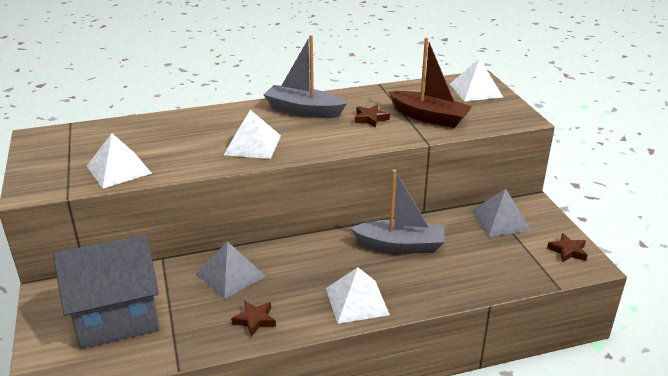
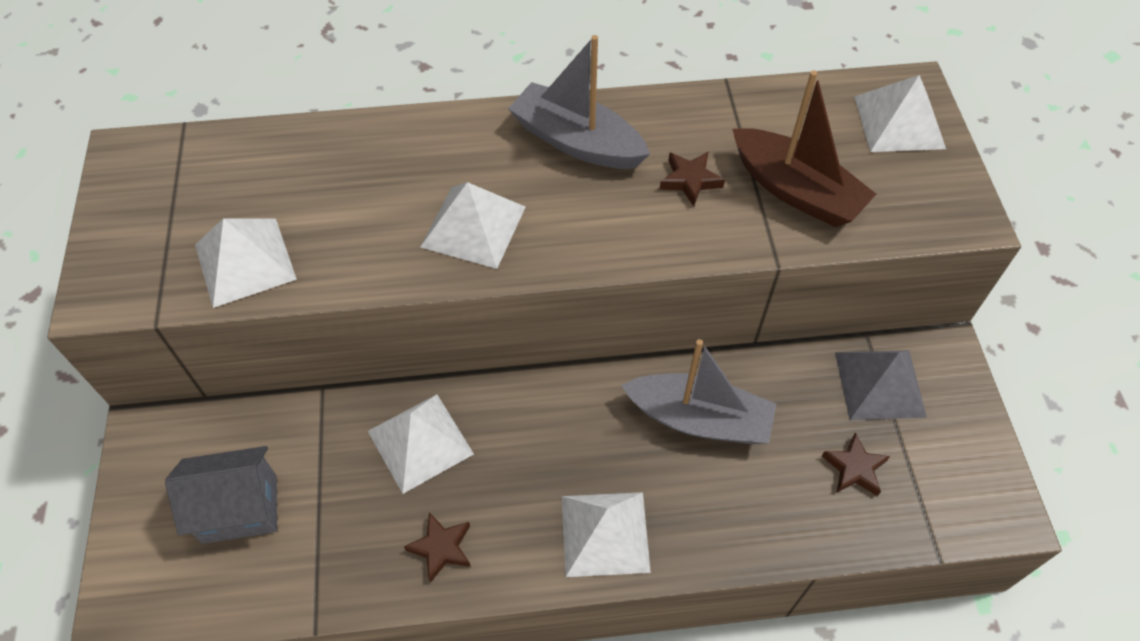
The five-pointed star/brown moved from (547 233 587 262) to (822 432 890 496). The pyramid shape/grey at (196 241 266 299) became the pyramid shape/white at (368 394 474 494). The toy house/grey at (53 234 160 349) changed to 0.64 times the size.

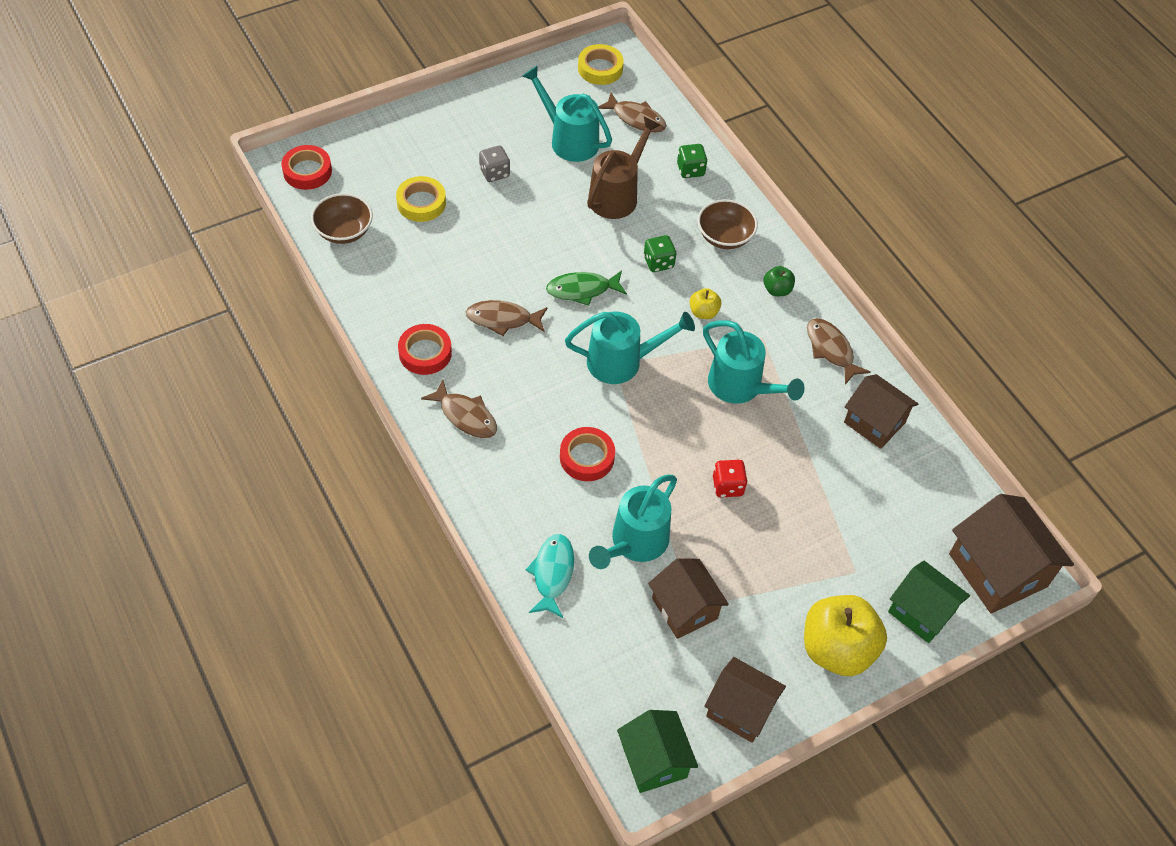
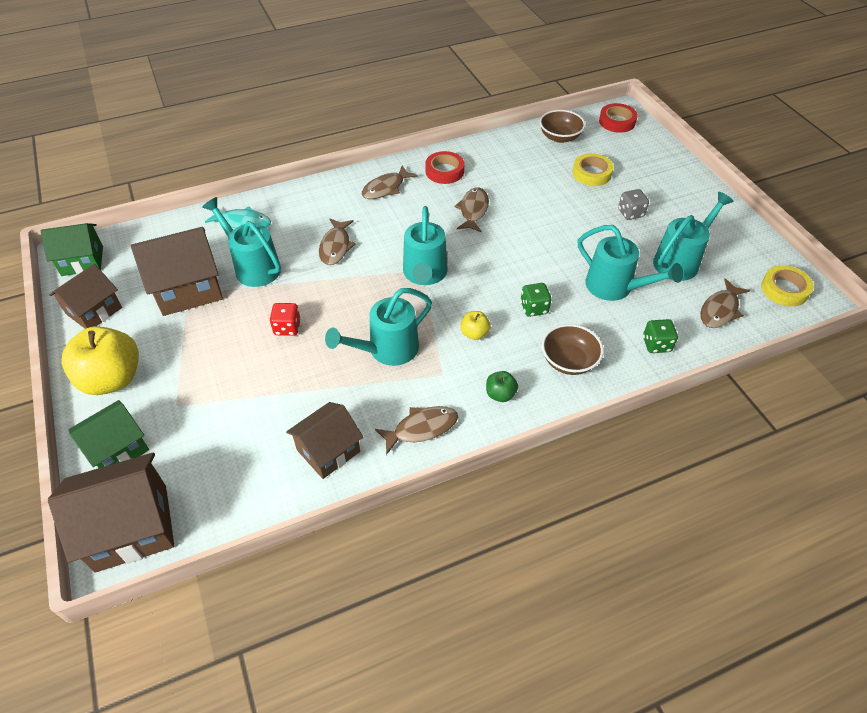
The fish figure/emerald at (546 270 627 306) disappeared. The roll of tape/red at (560 427 615 481) was replaced by the fish figure/brown at (319 219 356 265). The watering can/brown at (587 117 661 219) became the watering can/turquoise at (578 225 683 301). The toy house/brown at (648 558 729 639) changed to 1.51 times the size.

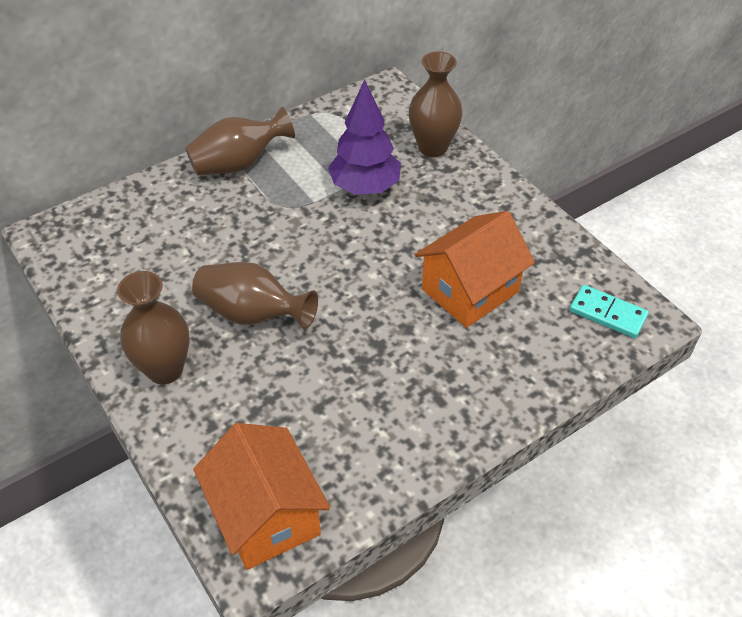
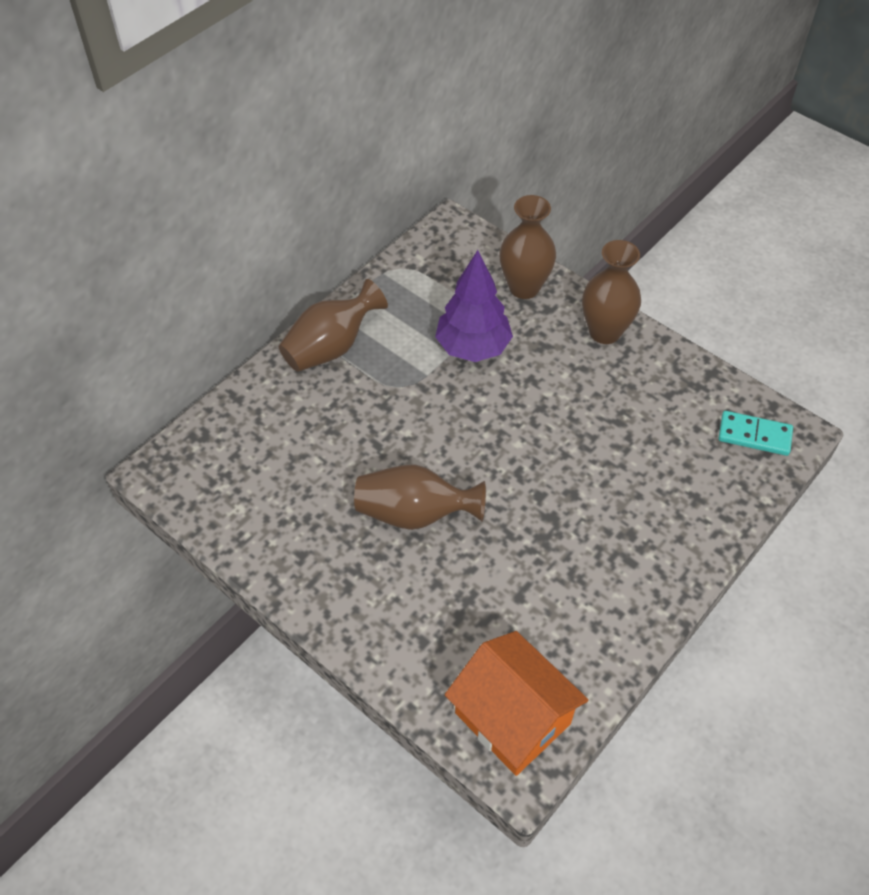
The toy house/orange at (415 211 535 328) disappeared. The flower vase/brown moved from (117 271 190 384) to (582 240 641 344).

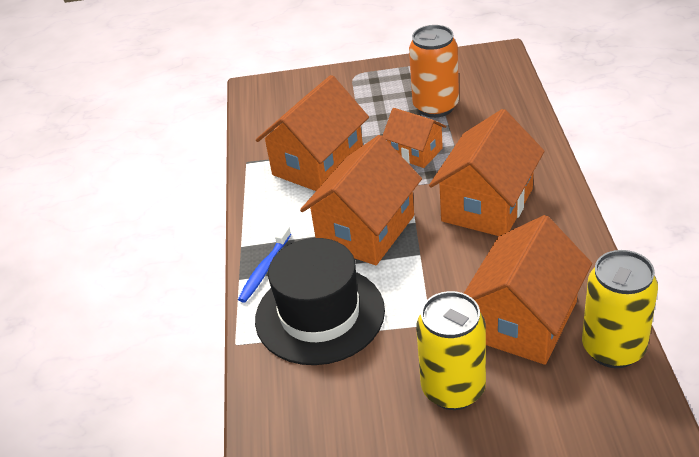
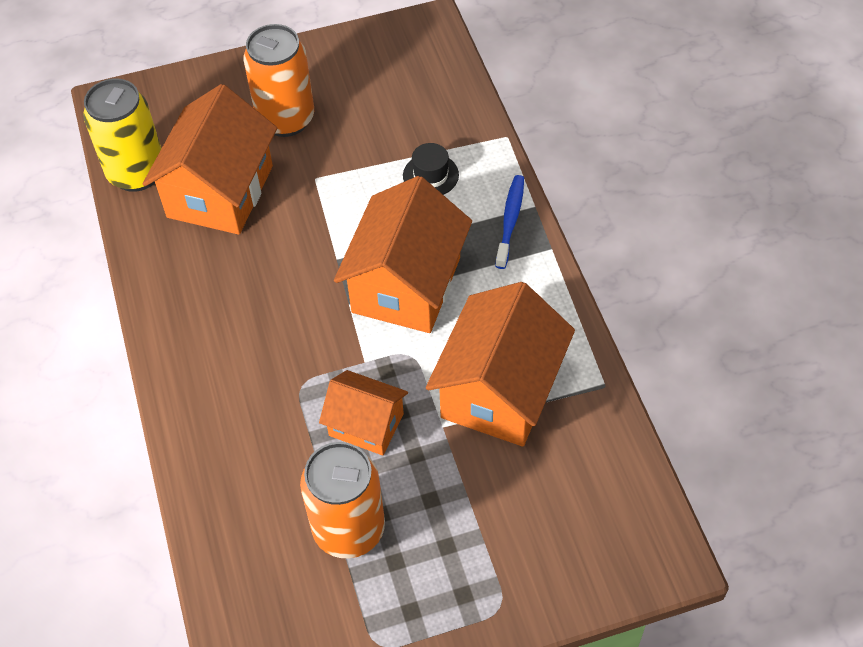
The toy house/orange at (429 109 545 236) disappeared. The can/yellow at (416 291 486 410) became the can/orange at (244 24 314 137). The hat/jet-black at (255 238 385 365) changed to 0.41 times the size.

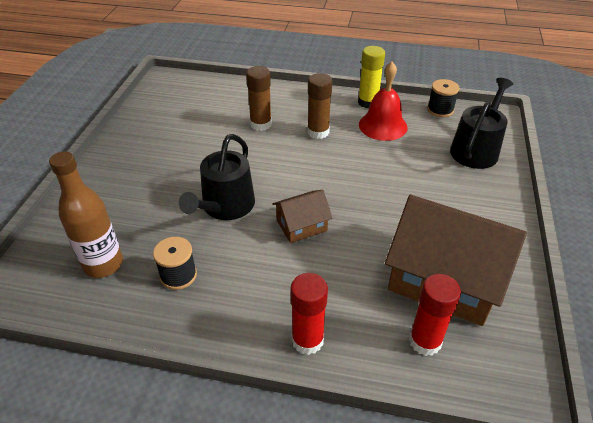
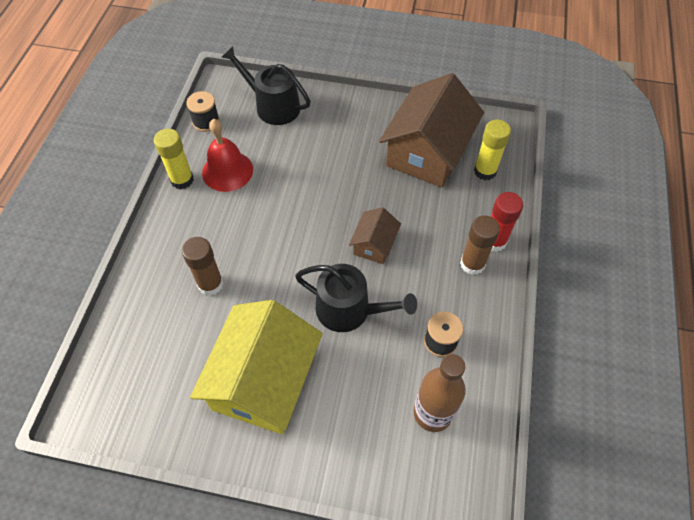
The toy house/yellow at (190 300 323 434) appeared. The glue/brown moved from (307 73 332 139) to (460 216 500 275). The glue/red at (409 274 461 356) became the glue/yellow at (474 119 511 180). The toy house/brown at (272 190 332 243) turned 45 degrees clockwise.

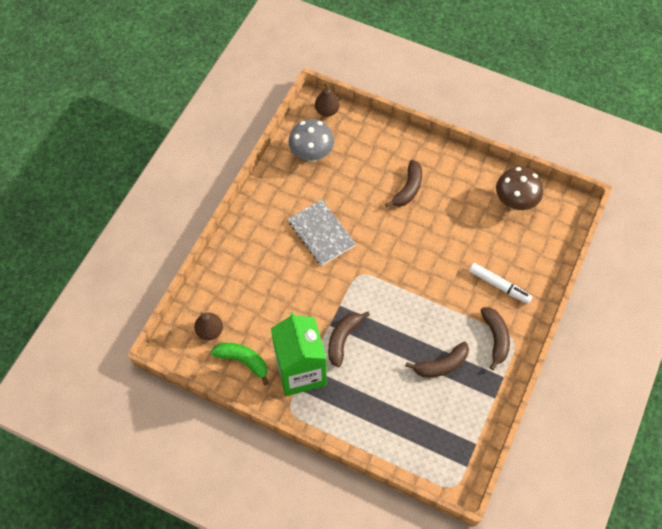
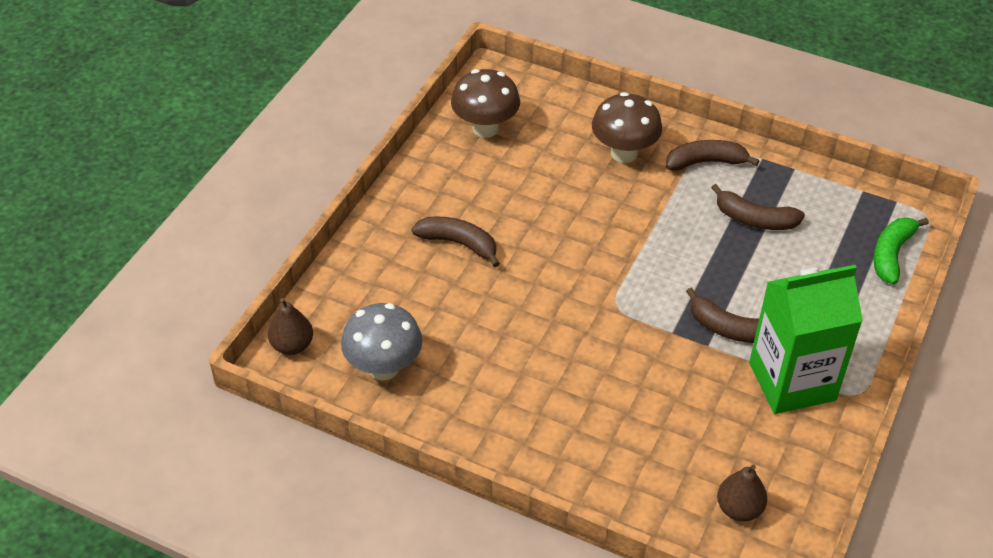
The notebook/grey at (288 199 356 266) disappeared. The toy banana/emerald moved from (211 343 269 385) to (874 218 929 284). The marker/white at (469 263 532 304) was replaced by the mushroom/brown at (592 92 662 163). The toy banana/brown at (405 342 469 378) turned 135 degrees clockwise.

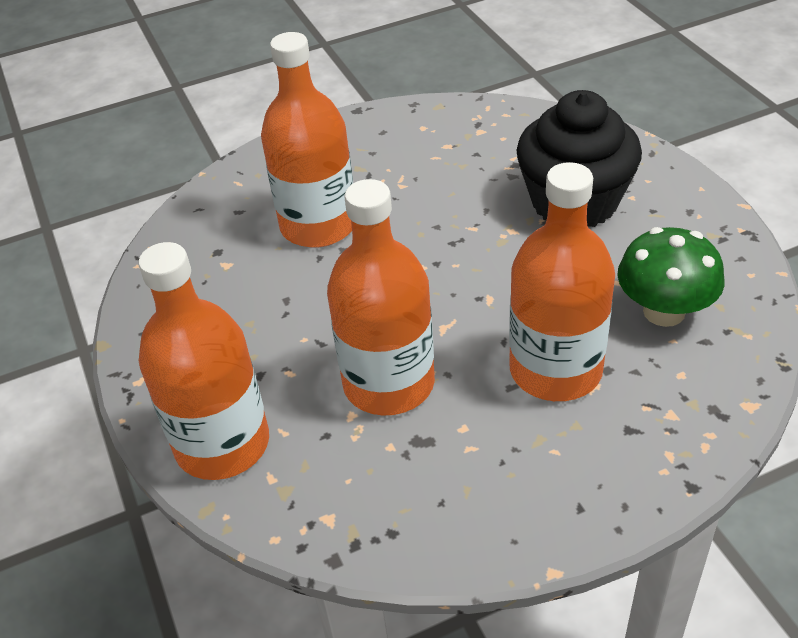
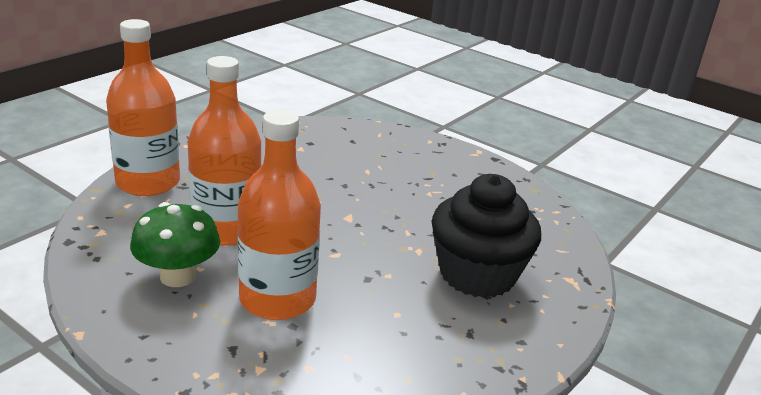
The bottle/orange at (261 32 353 248) disappeared. The mushroom/emerald moved from (617 227 725 327) to (130 202 220 287).

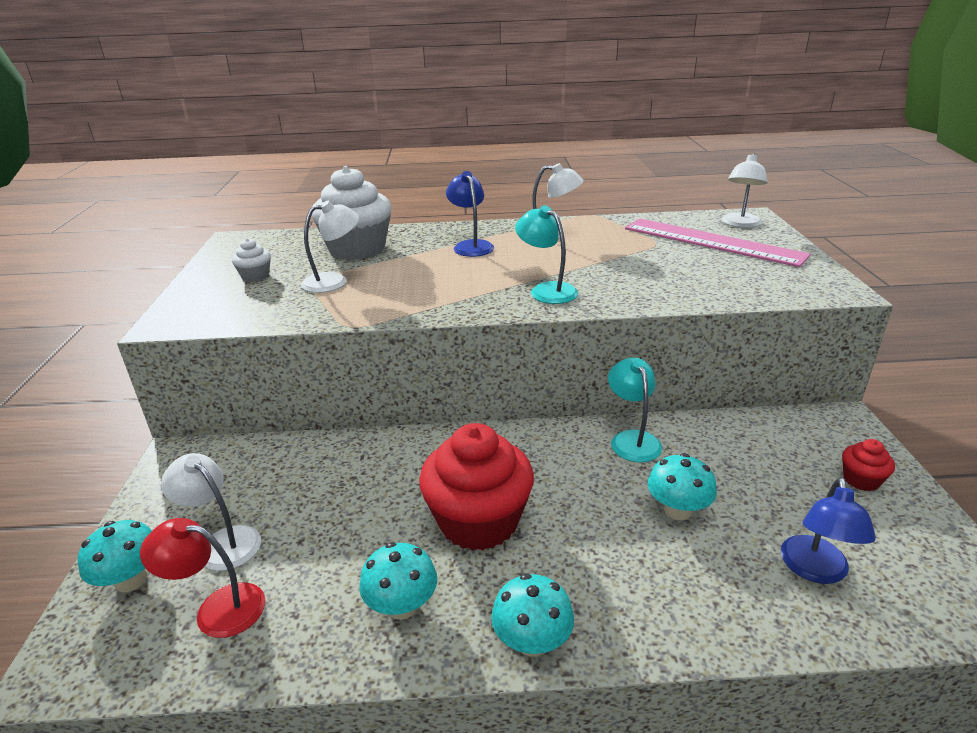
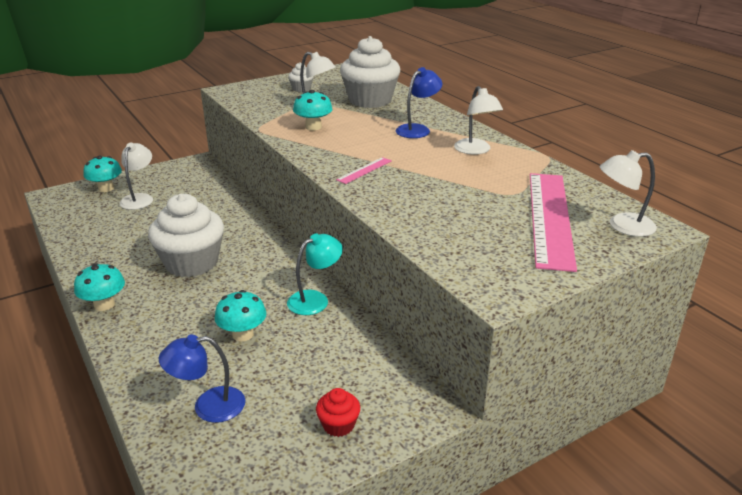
The lamp/red at (140 518 265 638) disappeared. The mushroom/turquoise moved from (359 542 437 620) to (293 90 333 131). The lamp/turquoise at (515 205 578 304) was replaced by the measuring stick/rosy at (336 157 392 184). The fairy cake/red at (419 423 534 551) became the fairy cake/white at (148 193 224 277).

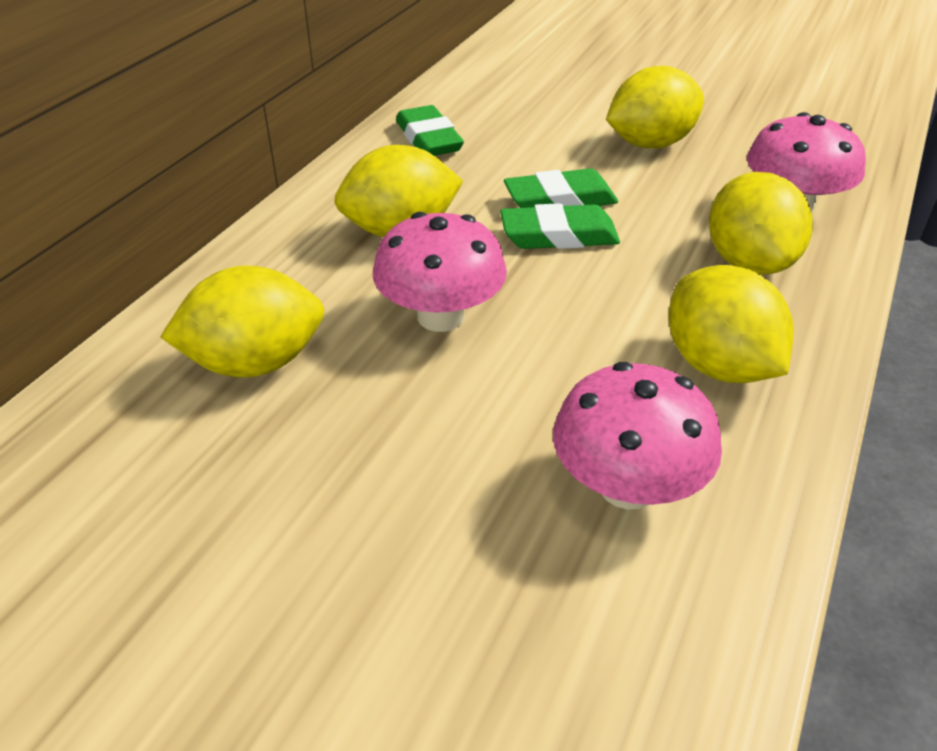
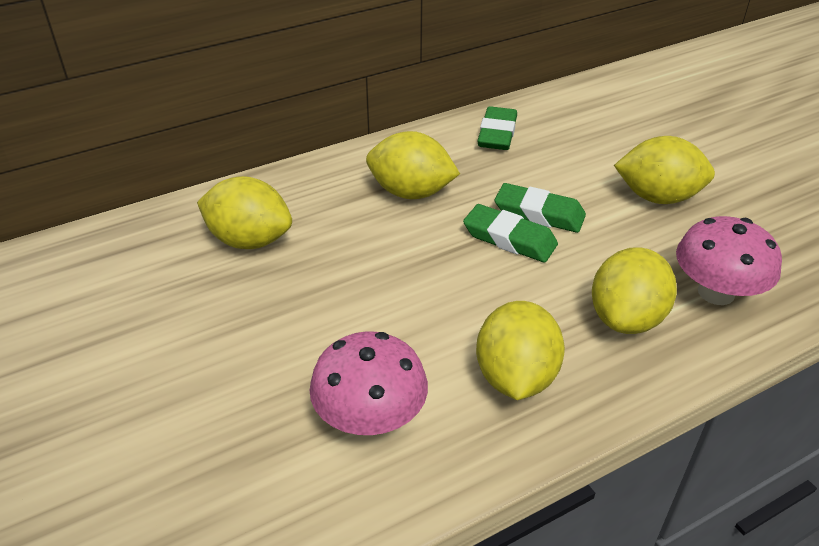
The mushroom/rosy at (373 212 507 332) disappeared.

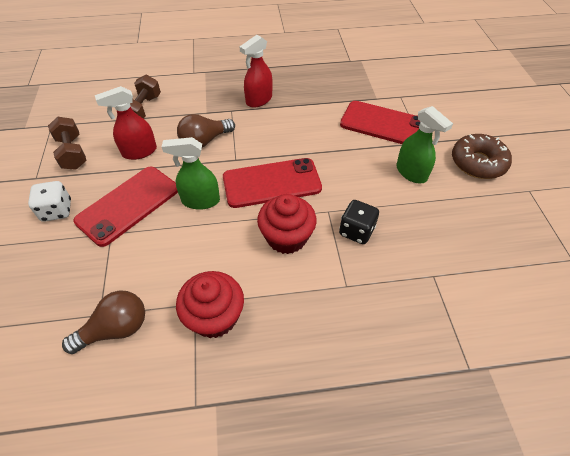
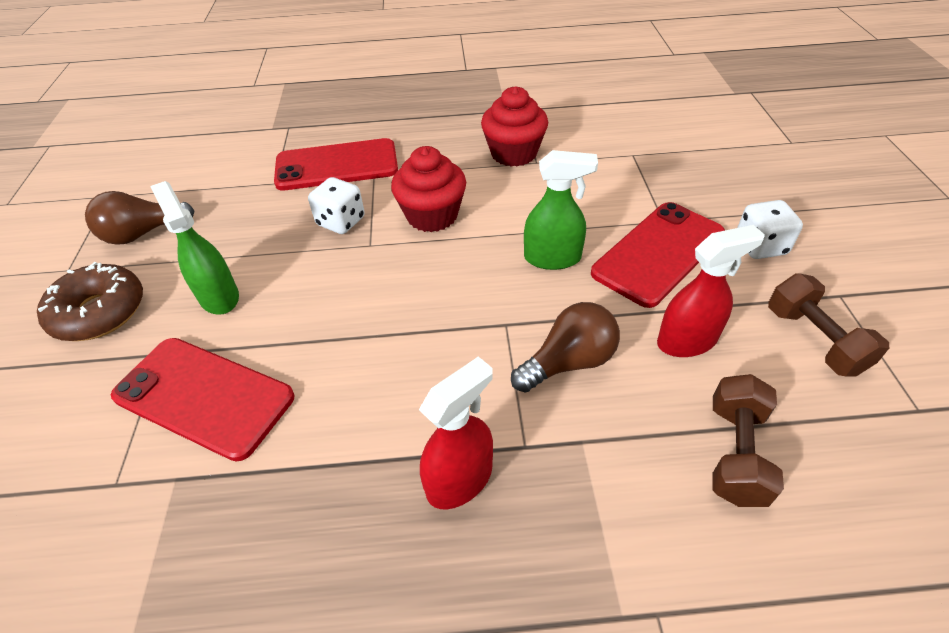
The bulb/brown moved from (62 291 145 354) to (85 191 194 245). The phone/red moved from (223 158 322 208) to (274 138 398 190). The game die/jet-black at (339 200 379 244) became the game die/white at (308 177 365 234).

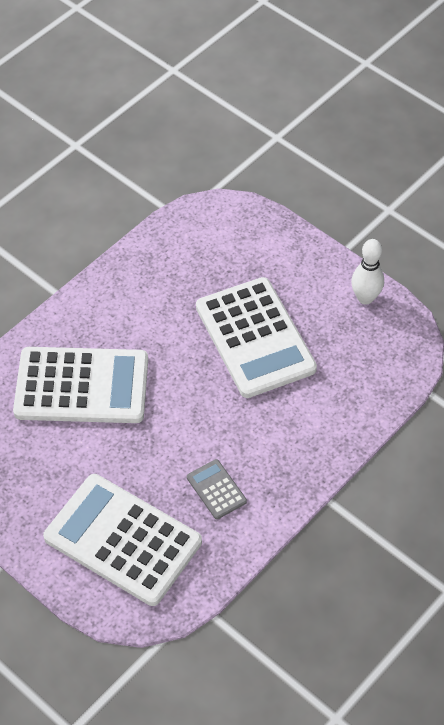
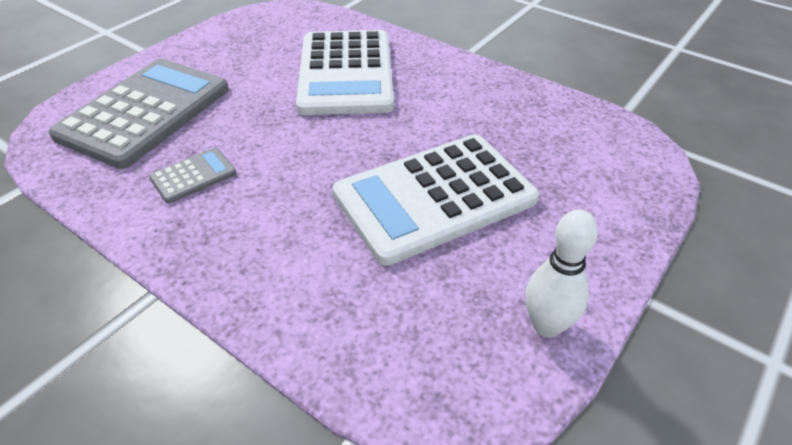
The calculator/white at (43 474 202 606) became the calculator/grey at (48 59 229 169).

